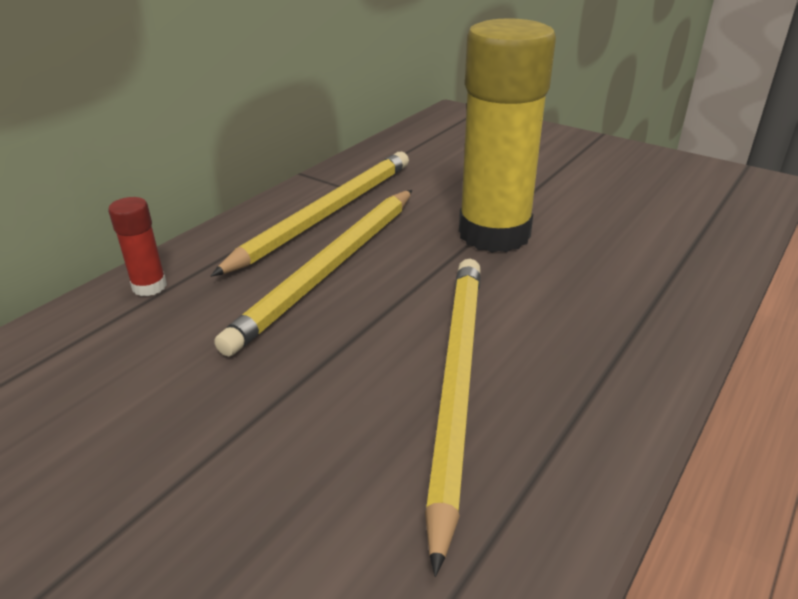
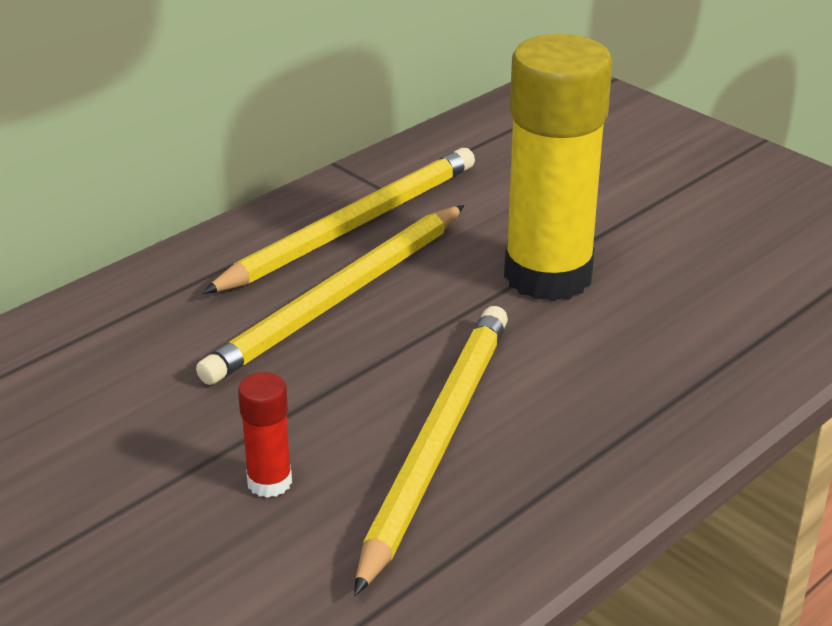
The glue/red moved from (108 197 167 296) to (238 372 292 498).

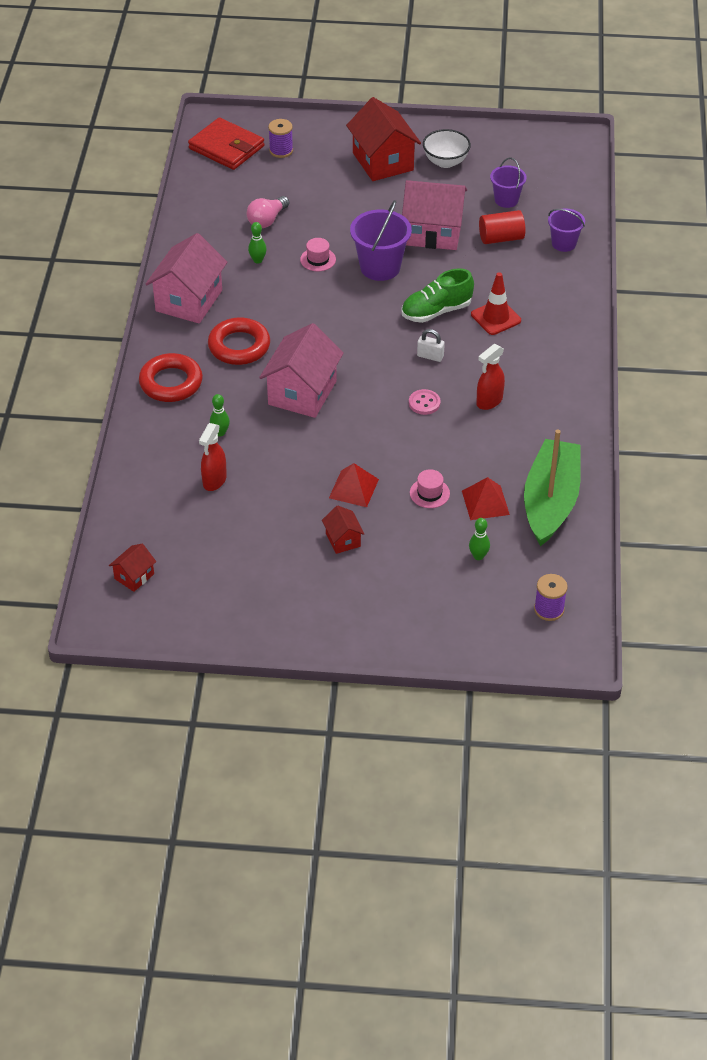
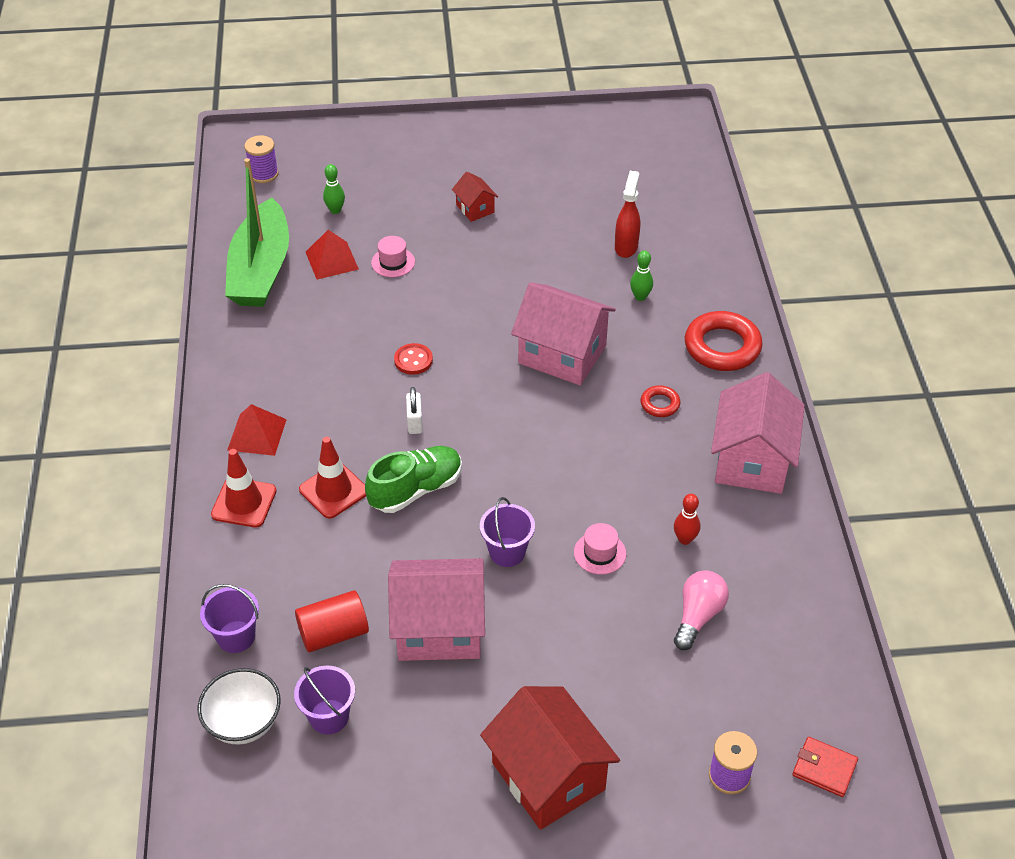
The toy house/red at (109 544 156 592) disappeared. The sprayer/red at (476 344 505 410) disappeared. The traffic cone/red at (211 449 277 527) appeared. The pyramid shape/red moved from (329 463 379 507) to (227 404 287 456). The bowl/white moved from (423 129 471 168) to (198 668 281 745). The skittle/emerald at (248 222 267 264) became the skittle/red at (674 494 701 545). The sewing button/rosy at (409 389 440 415) became the sewing button/red at (394 343 433 375). The toy house/rosy at (259 323 344 418) turned 75 degrees counterclockwise. The lock/white at (417 329 445 362) turned 75 degrees clockwise. The billfold/red at (188 117 264 170) changed to 0.52 times the size. The torus/red at (208 317 270 365) changed to 0.50 times the size. The sand bucket/violet at (350 200 412 281) changed to 0.62 times the size.

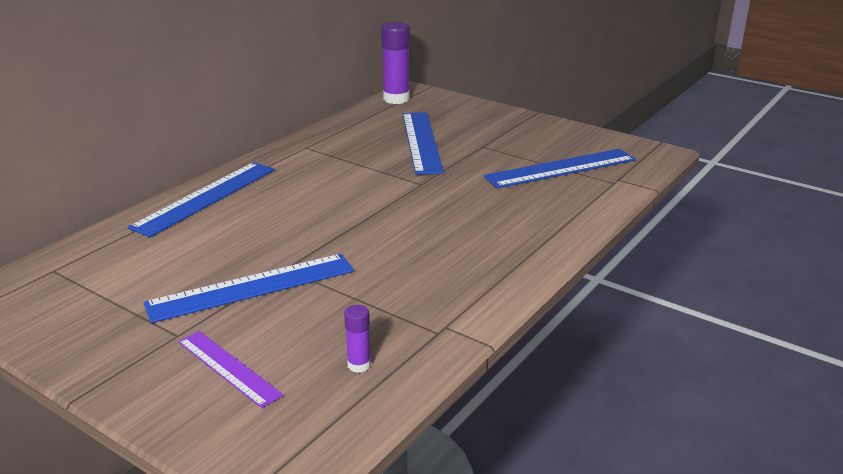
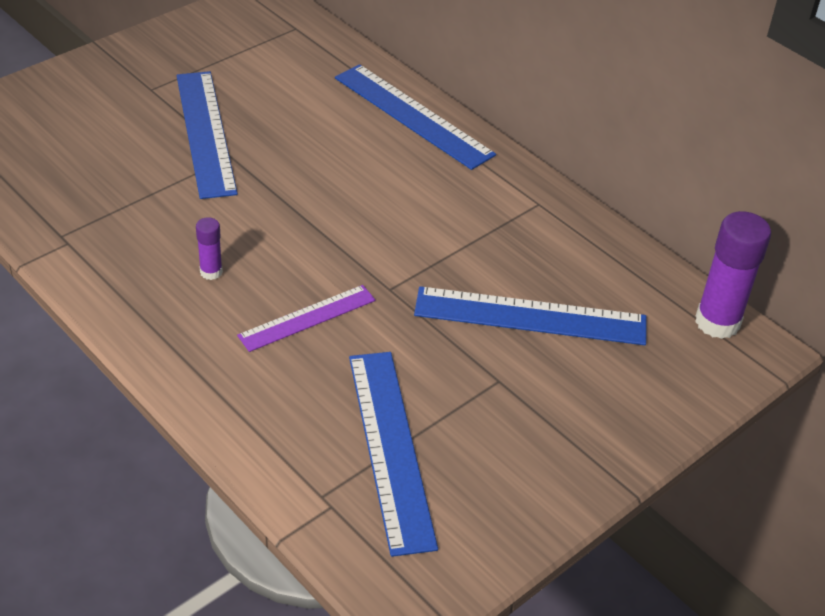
The measuring stick/violet moved from (178 331 284 408) to (237 285 376 352). The glue/violet moved from (344 305 371 373) to (196 217 223 280).

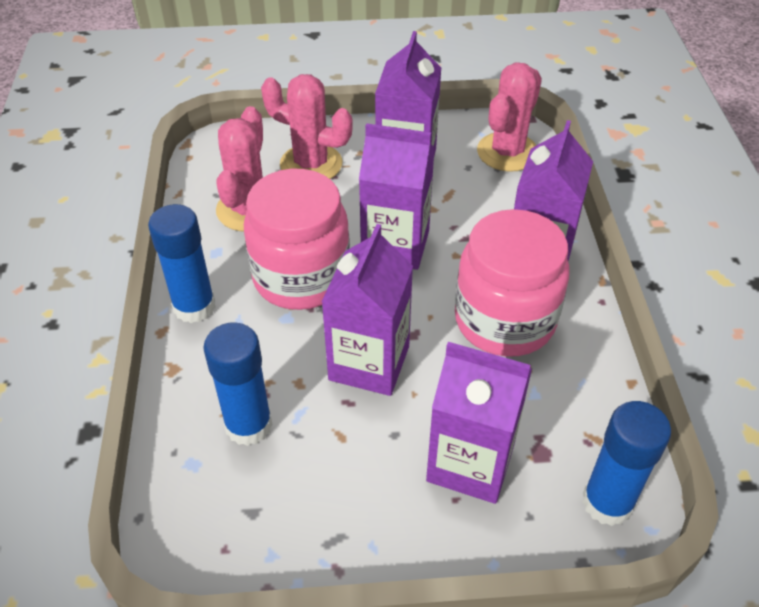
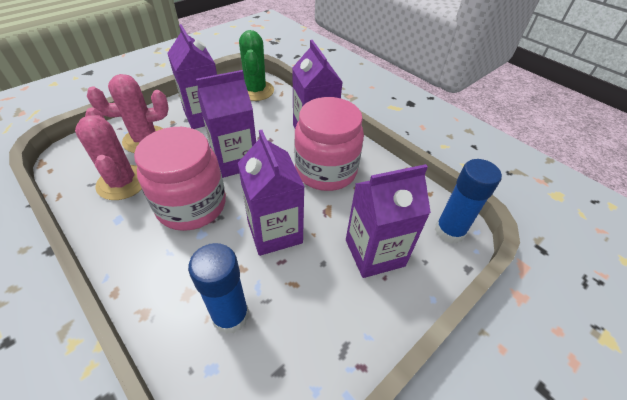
The glue/blue at (148 204 216 323) disappeared. The cactus/rosy at (477 62 542 172) became the cactus/emerald at (239 30 274 101).

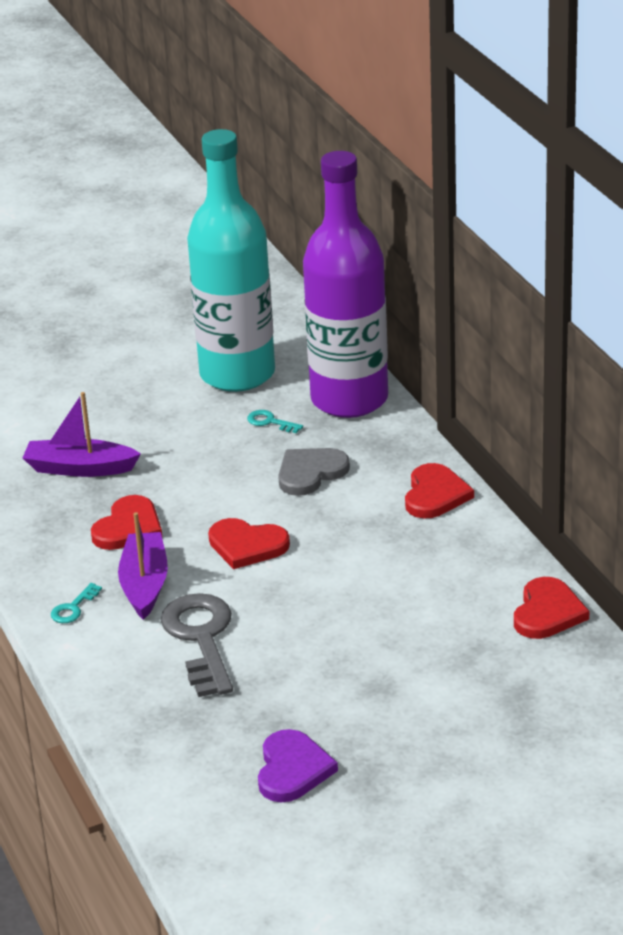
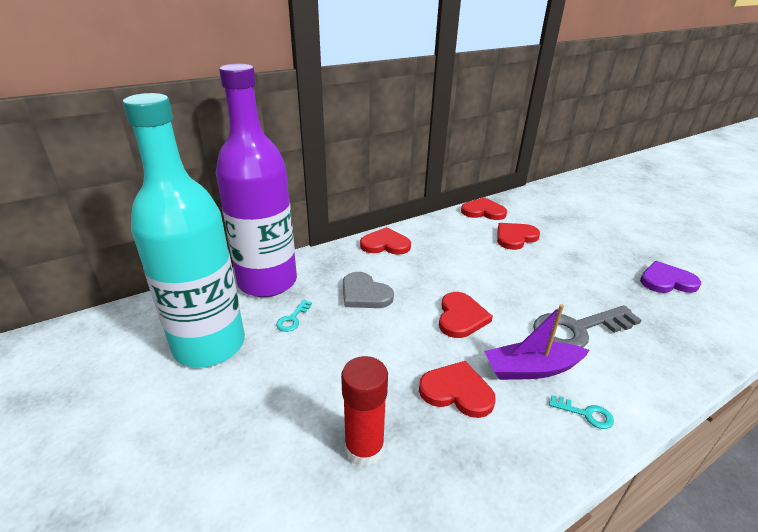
The heart/red at (497 223 540 250) appeared. The sailboat/violet at (23 392 141 477) was replaced by the glue/red at (341 356 388 467).

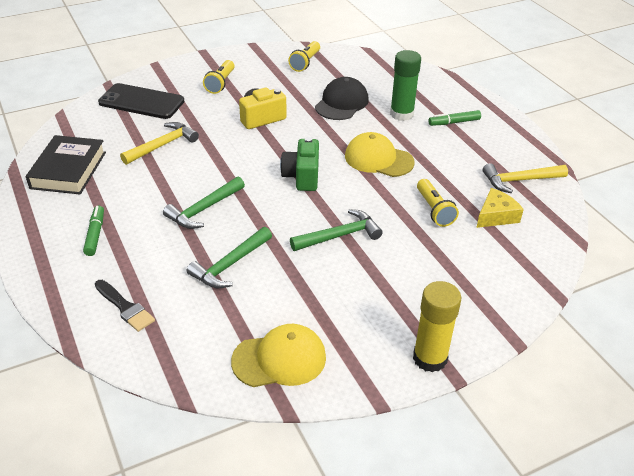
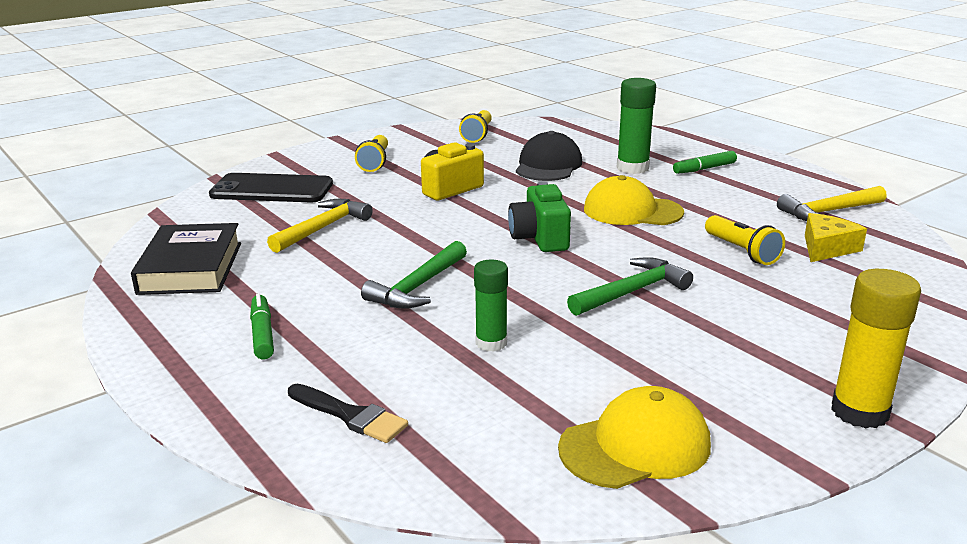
The carpenter's hammer/emerald at (187 227 272 288) was replaced by the glue/emerald at (474 260 508 352).

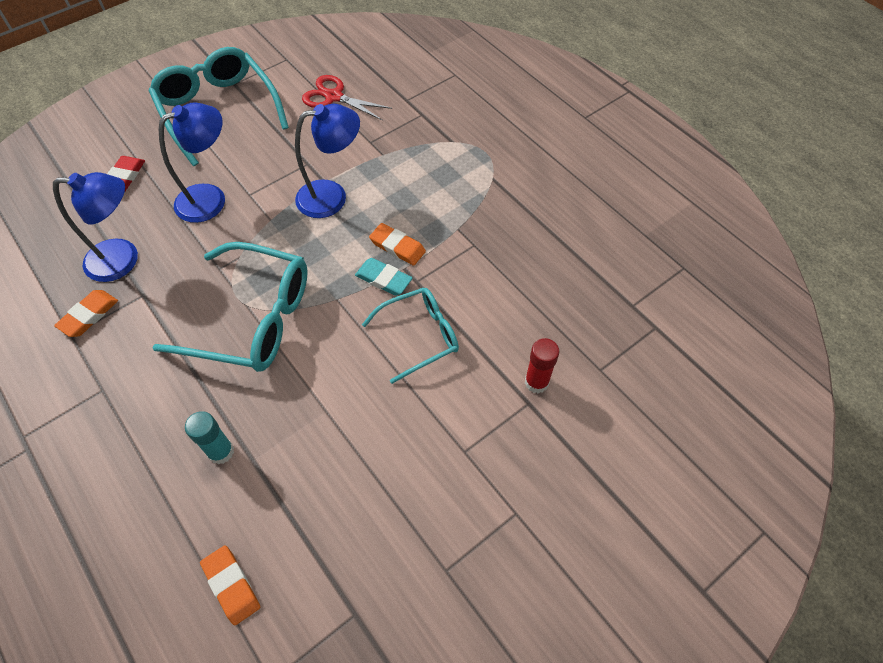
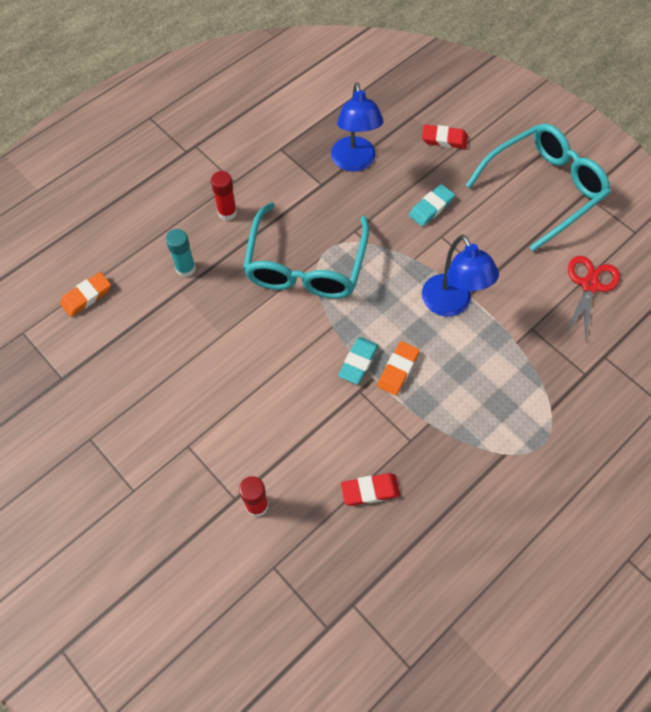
The pencil eraser/orange at (54 290 118 337) disappeared. The eyeglasses/turquoise at (362 288 459 384) disappeared. The glue/red at (211 171 237 221) appeared. The pencil eraser/red at (341 473 400 506) appeared. The lamp/blue at (159 103 225 223) was replaced by the pencil eraser/turquoise at (409 184 455 226).

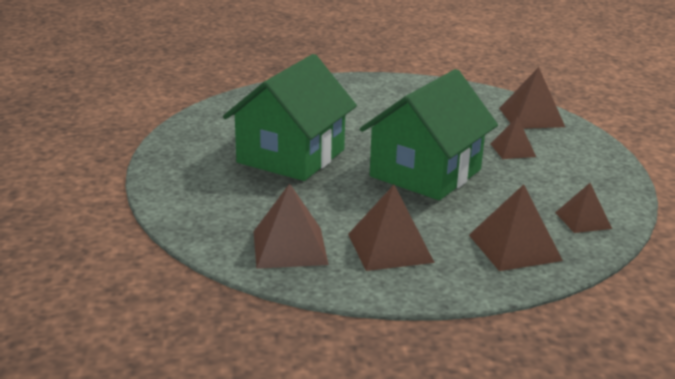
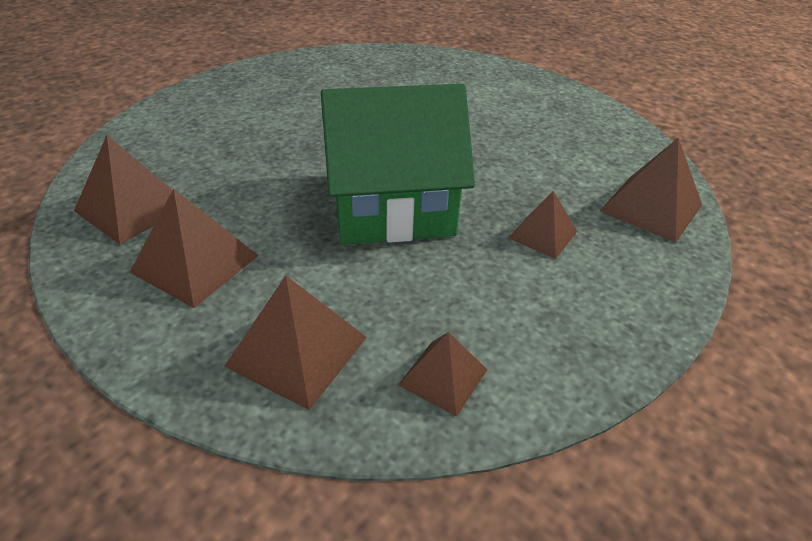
The toy house/emerald at (223 54 357 181) disappeared.

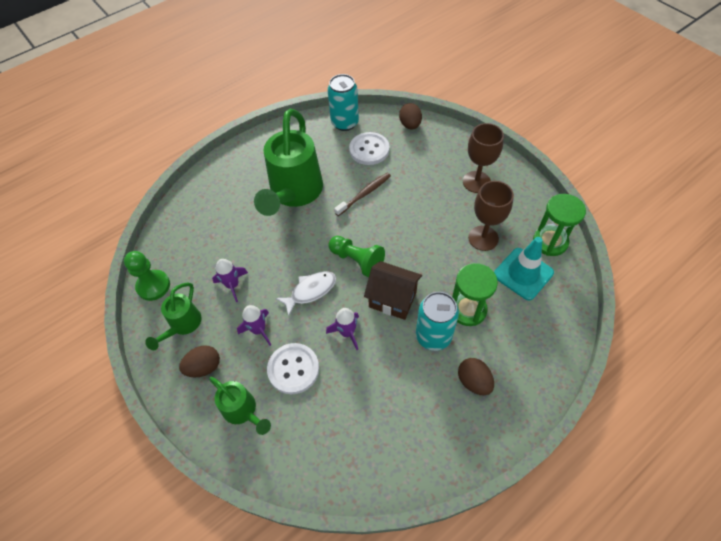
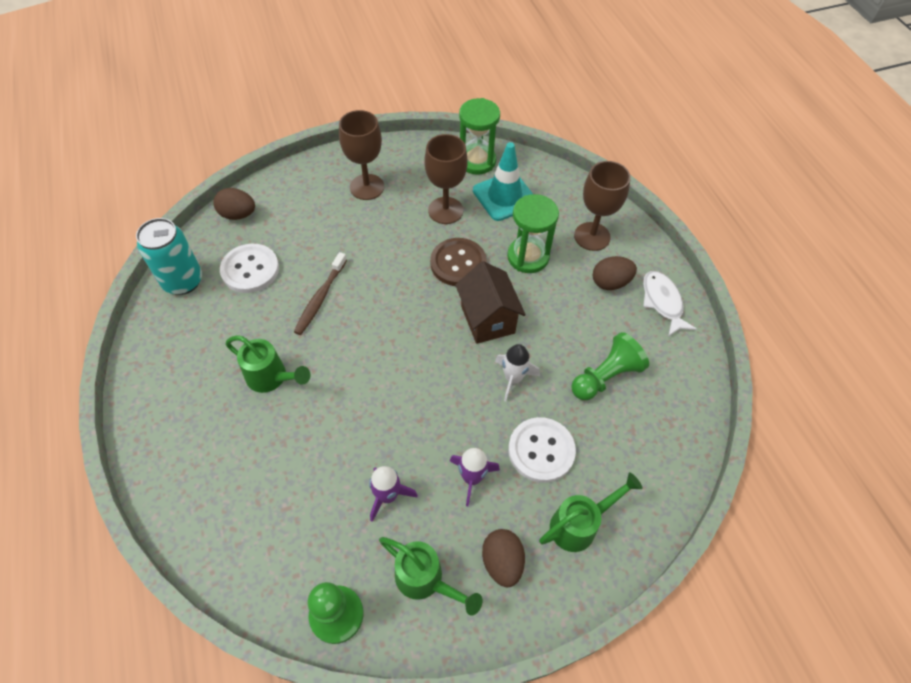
The can/turquoise at (416 292 459 351) disappeared. The sewing button/brown at (430 238 487 286) appeared. The chalice/brown at (574 161 631 251) appeared. The fish figure/white moved from (276 271 336 317) to (643 271 697 337). The pawn/emerald moved from (328 236 385 278) to (571 332 649 400). The toy rocket/violet at (326 308 359 350) became the toy rocket/white at (495 344 540 402). The tooth brush/brown at (334 173 391 216) turned 135 degrees counterclockwise. The toy house/brown at (364 261 422 320) turned 60 degrees counterclockwise. The watering can/emerald at (254 109 323 216) changed to 0.50 times the size.

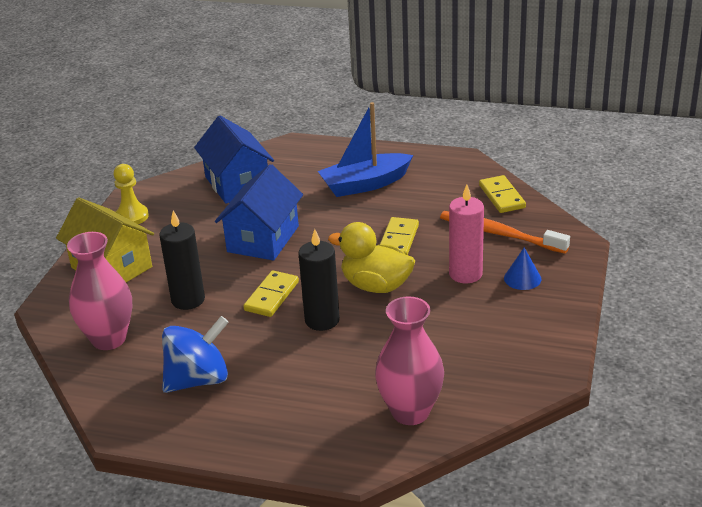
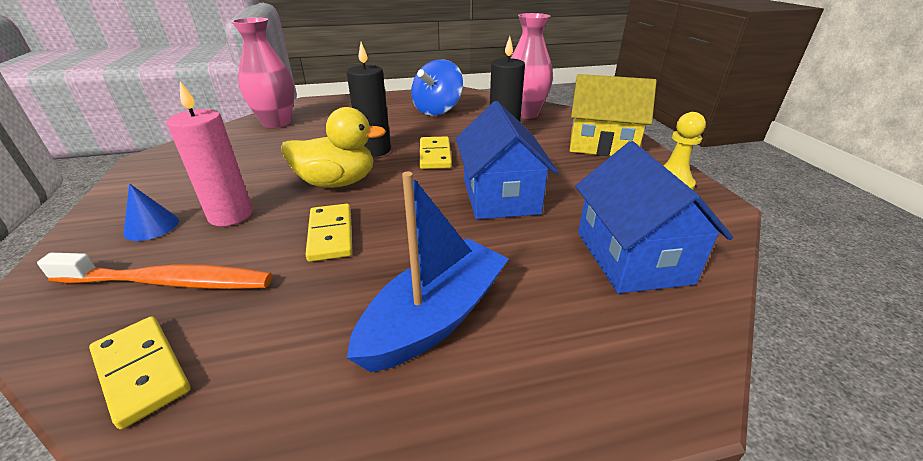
The toy house/blue at (194 116 274 203) turned 45 degrees clockwise.

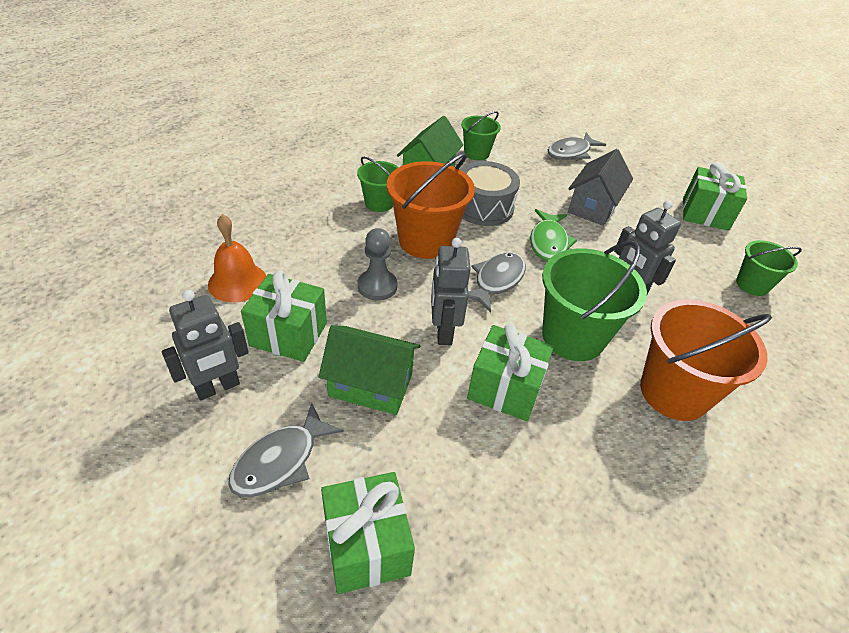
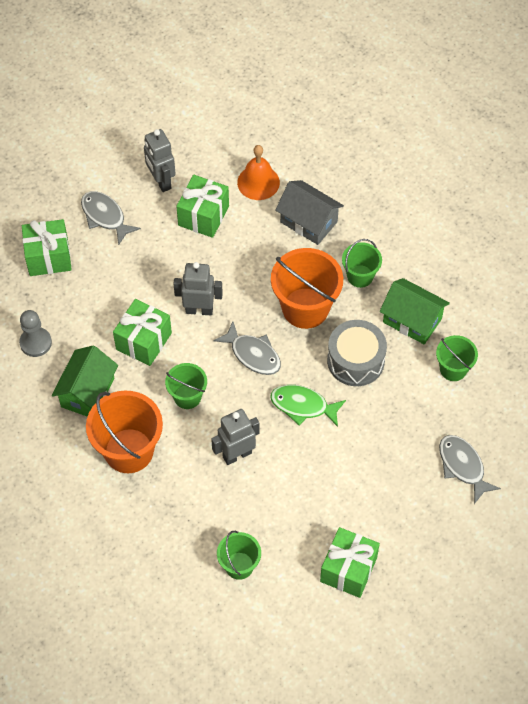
The toy house/emerald moved from (319 325 420 415) to (52 346 118 417). The pawn/grey moved from (358 228 397 301) to (19 310 52 357). The toy house/grey moved from (568 149 633 226) to (276 180 344 245). The sand bucket/emerald at (542 241 647 361) changed to 0.57 times the size.

